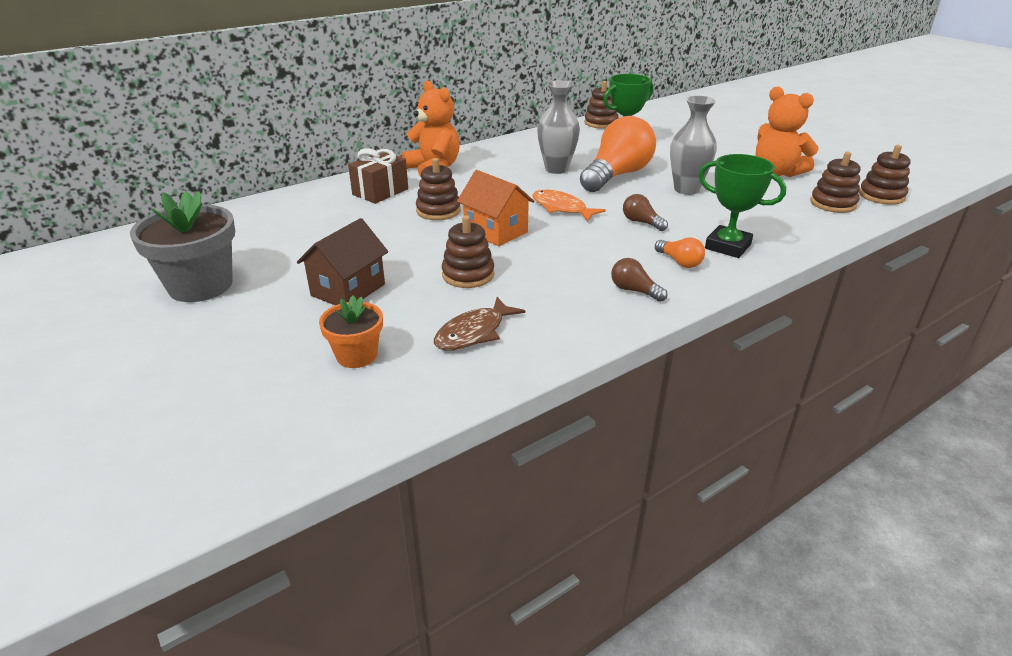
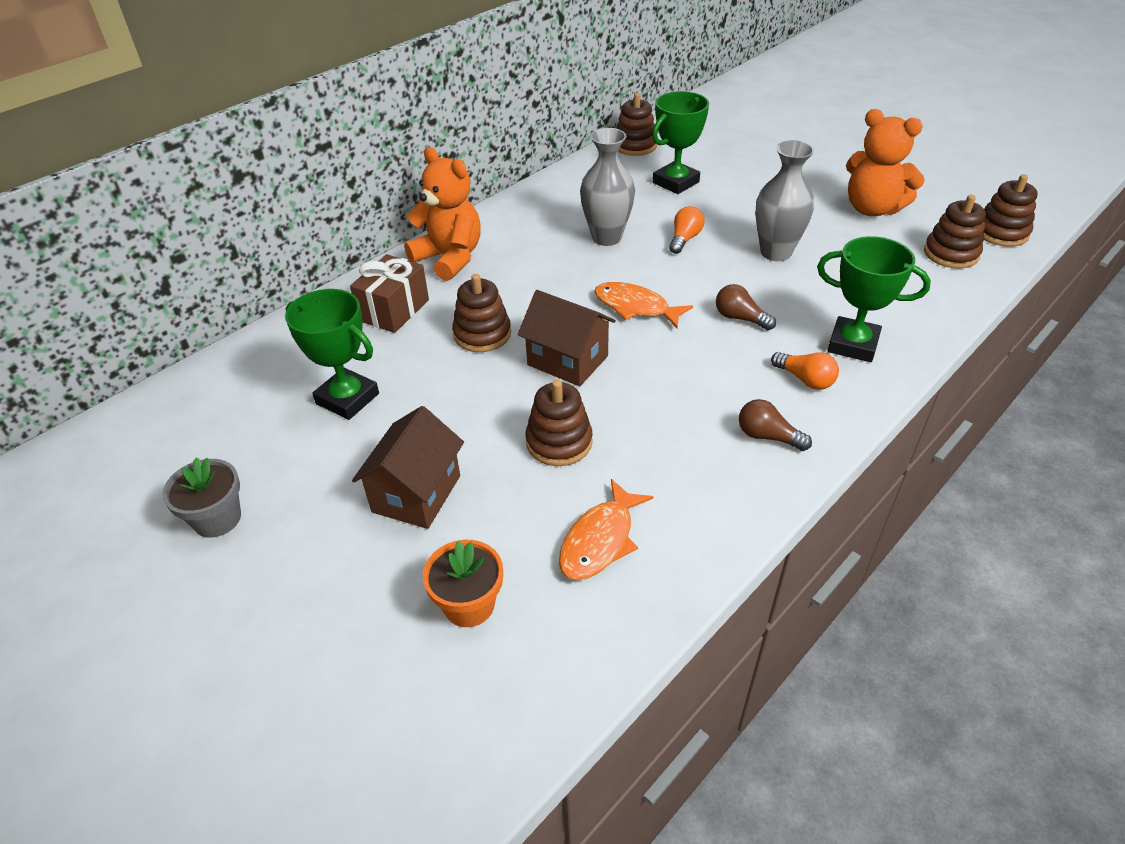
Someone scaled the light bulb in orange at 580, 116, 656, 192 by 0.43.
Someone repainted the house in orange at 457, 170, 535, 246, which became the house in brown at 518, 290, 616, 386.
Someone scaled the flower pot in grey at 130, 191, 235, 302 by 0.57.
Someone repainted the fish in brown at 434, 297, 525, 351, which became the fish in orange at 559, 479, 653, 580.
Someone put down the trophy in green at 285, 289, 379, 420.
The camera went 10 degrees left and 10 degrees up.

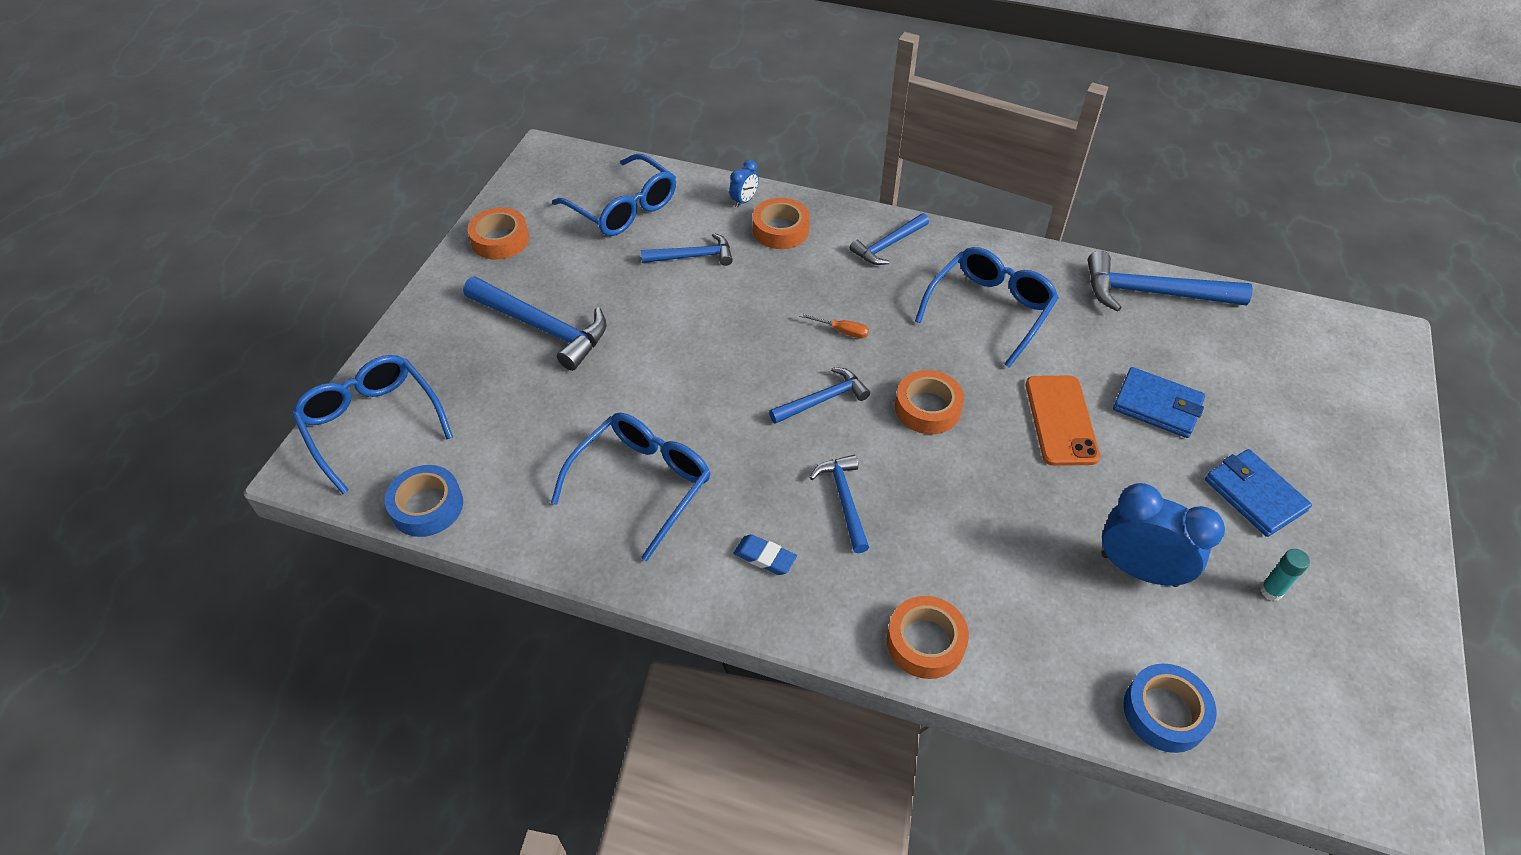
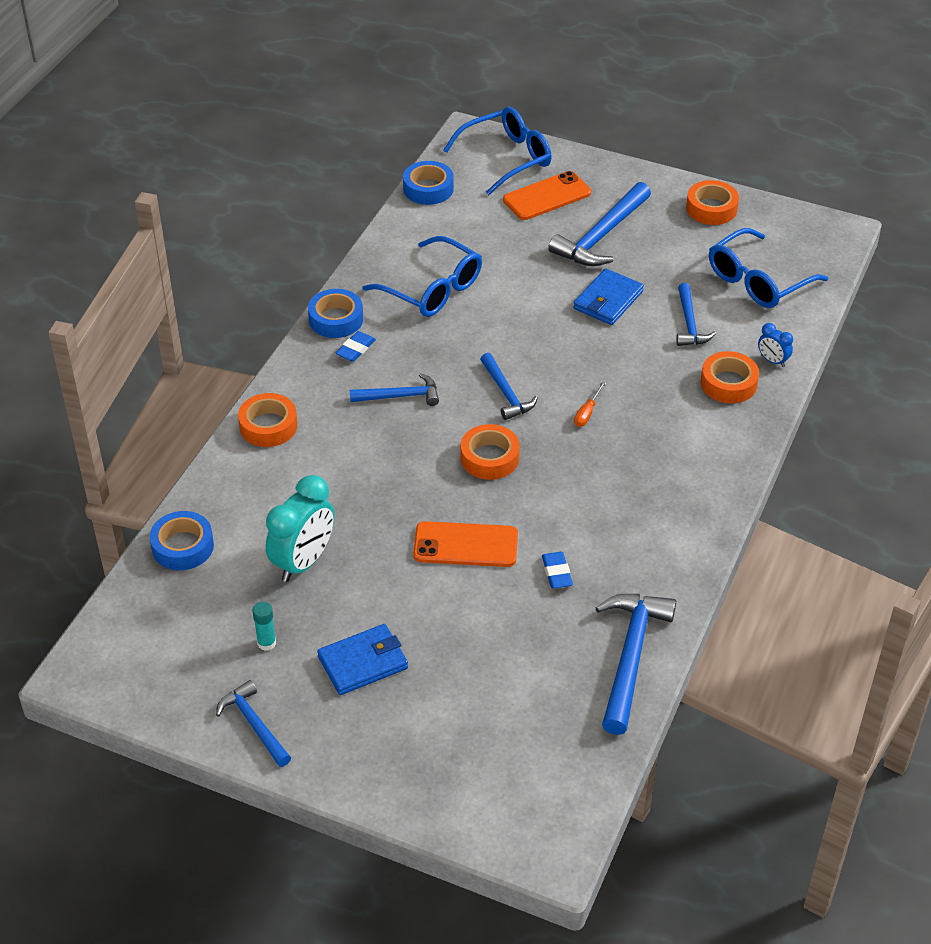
Someone carried the hammer in blue from 850, 213, 929, 265 to 216, 680, 291, 767.
Someone took away the glasses in blue at 915, 247, 1059, 368.
Someone carried the wallet in blue from 1113, 367, 1205, 438 to 573, 269, 644, 325.
Someone repainted the clock in blue at 1101, 483, 1225, 587, which became the clock in turquoise at 266, 475, 335, 582.
Someone put down the phone in orange at 503, 171, 591, 220.
Someone put down the tape in blue at 308, 289, 363, 338.
Someone put down the eraser in blue at 542, 552, 573, 589.
The camera went 95 degrees right and 5 degrees down.

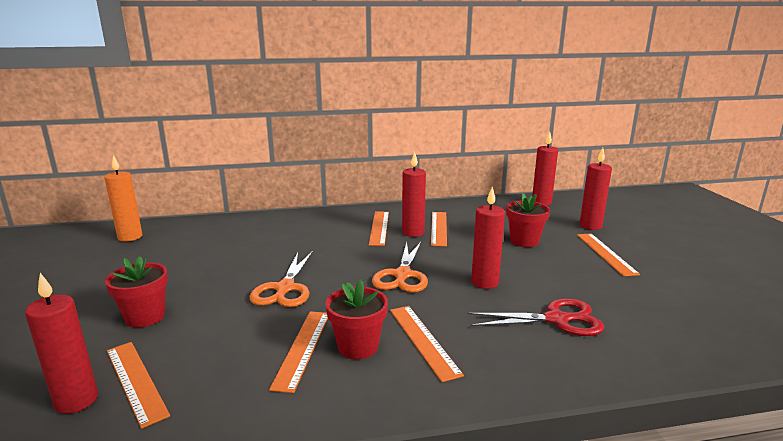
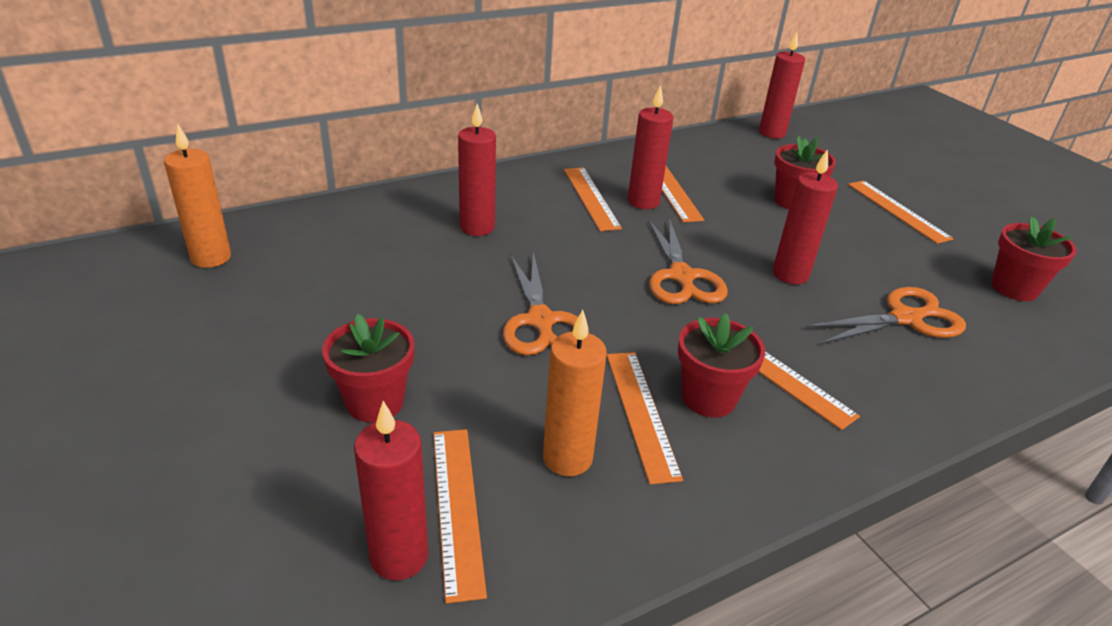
Someone carried the candle in red from 579, 148, 612, 230 to 458, 104, 496, 236.
Someone repainted the scissors in red at 467, 299, 604, 336, which became the scissors in orange at 806, 287, 966, 344.
Someone rotated the ruler in orange at 107, 342, 170, 429 by 45 degrees clockwise.
Someone put down the flower pot in red at 991, 216, 1077, 301.
Someone put down the candle in orange at 543, 310, 607, 476.
The camera went 20 degrees left and 15 degrees up.

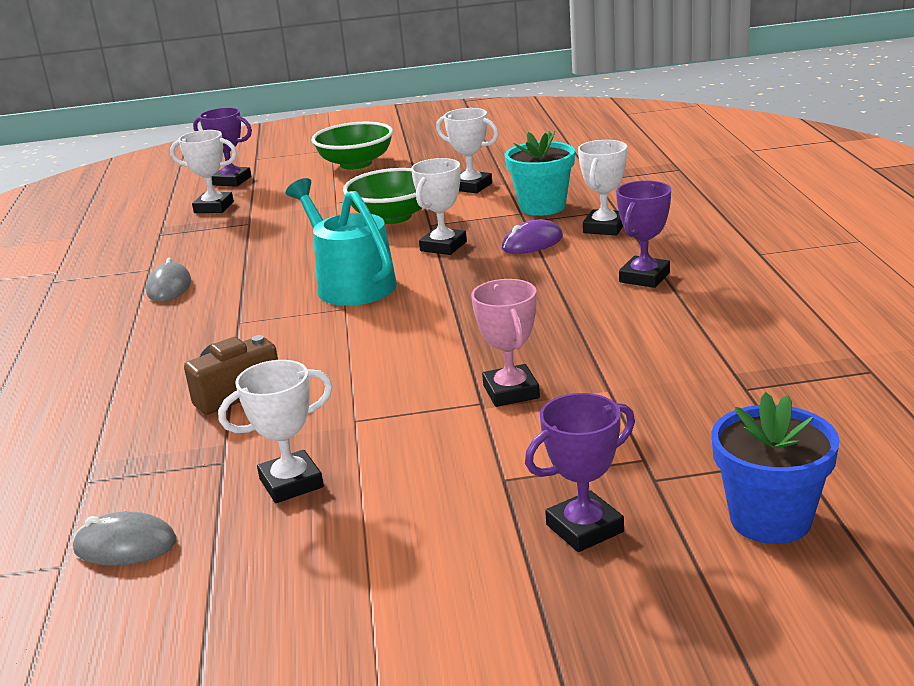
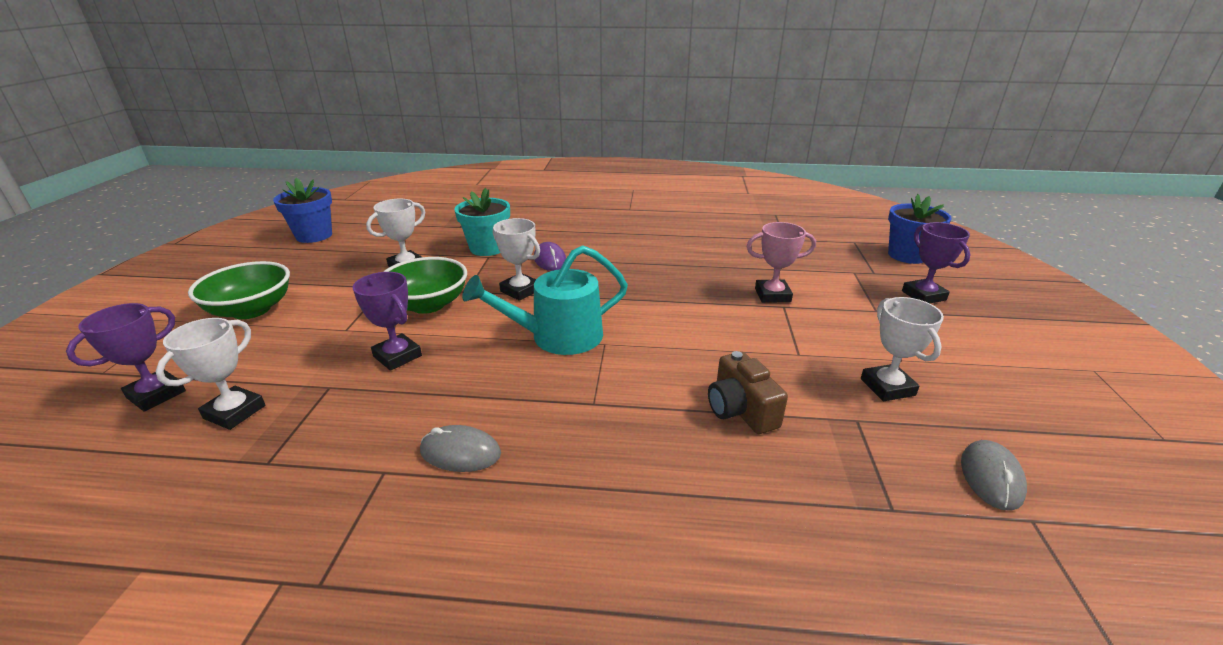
Someone took away the trophy in white at 578, 140, 627, 235.
Someone carried the trophy in purple from 616, 180, 671, 288 to 352, 272, 422, 371.
Someone put down the flower pot in blue at 273, 178, 332, 243.
The camera went 80 degrees left and 5 degrees up.

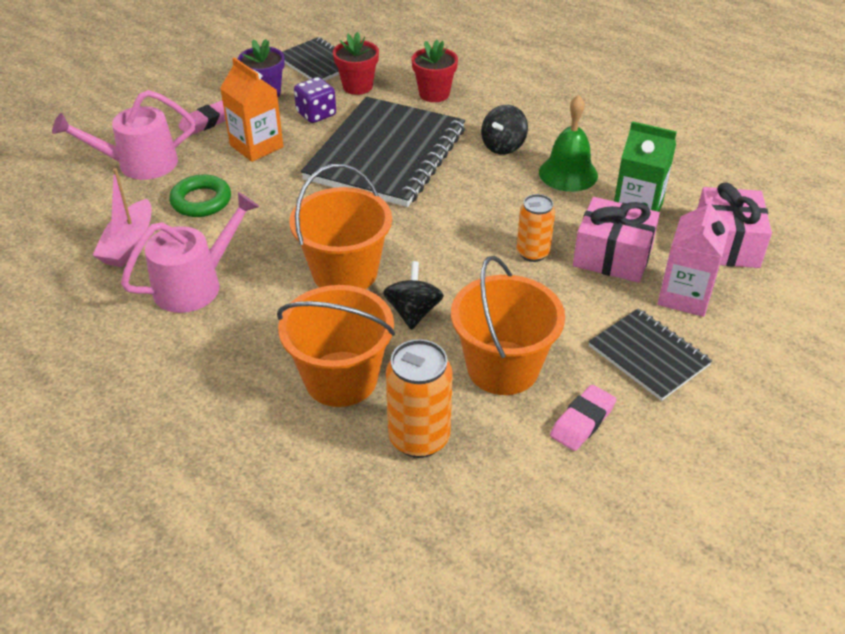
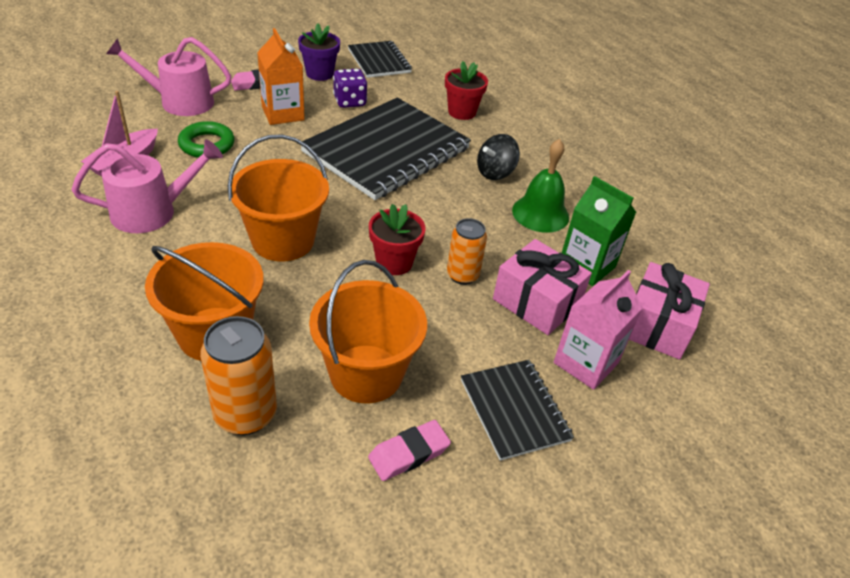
Someone carried the flower pot in red from 333, 32, 379, 95 to 369, 204, 426, 275.
Someone took away the spinning top in black at 383, 261, 444, 330.
The camera went 15 degrees right and 0 degrees up.

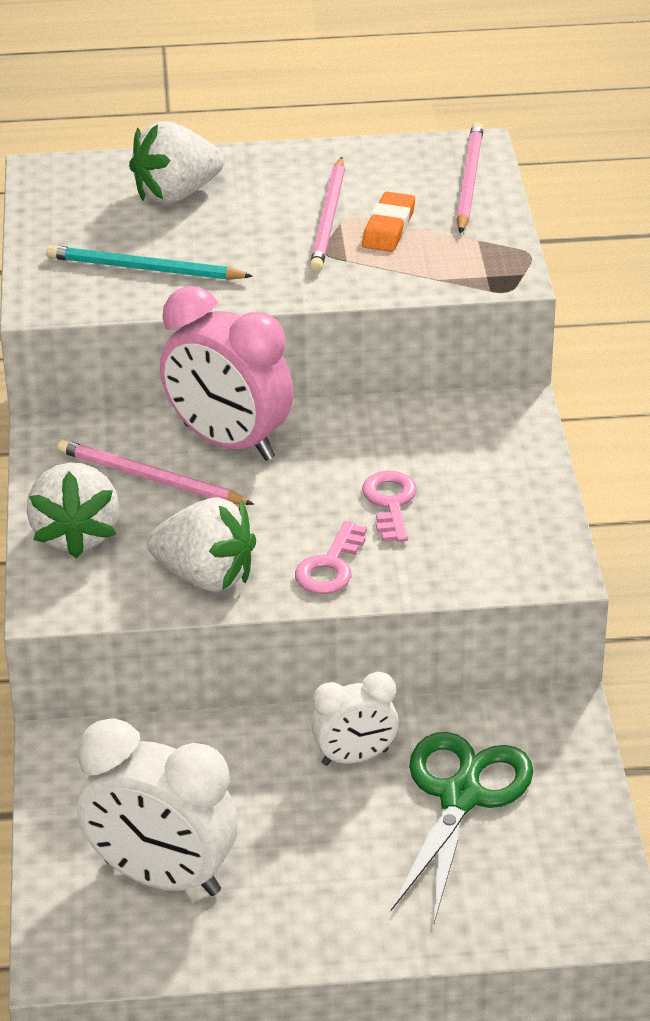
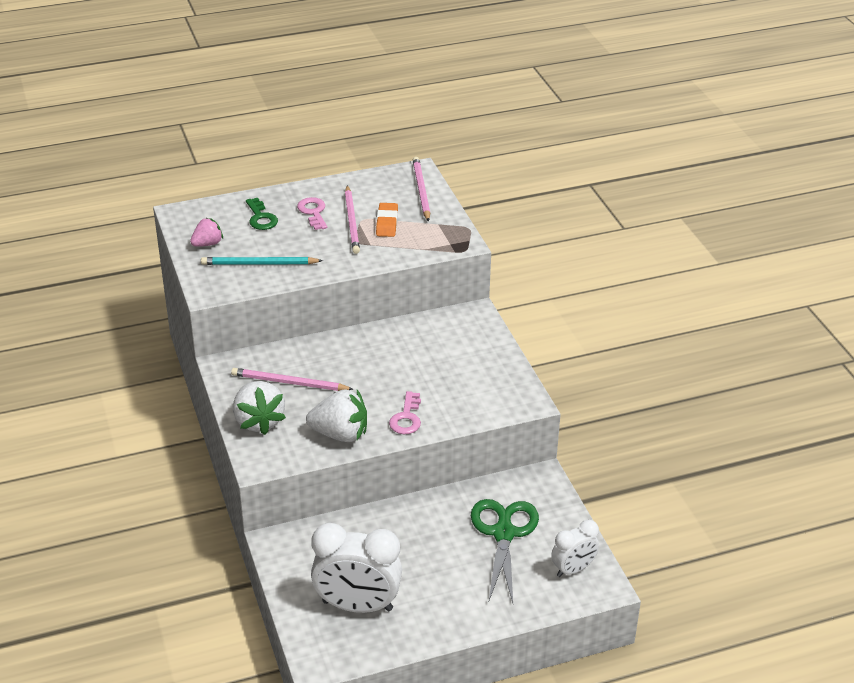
Someone swapped the strawberry in white at 129, 121, 224, 204 for the key in green at 246, 198, 278, 230.
Someone took away the clock in pink at 160, 286, 293, 461.
Someone carried the key in pink from 362, 471, 417, 542 to 297, 197, 327, 230.
Someone carried the clock in white from 311, 672, 399, 766 to 551, 520, 599, 577.
Someone put down the strawberry in pink at 190, 218, 223, 247.
The camera went 15 degrees left and 0 degrees up.

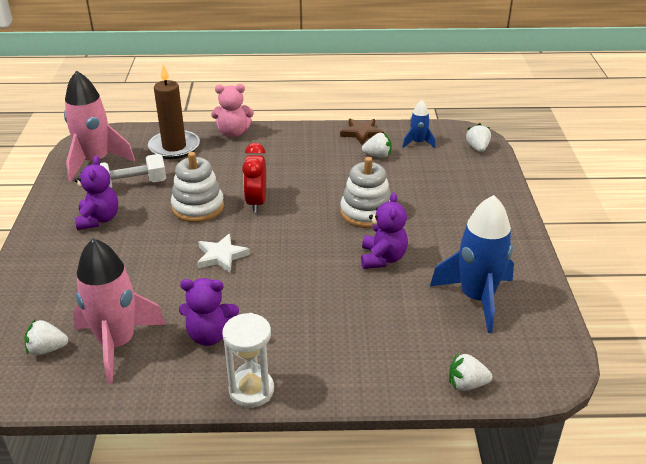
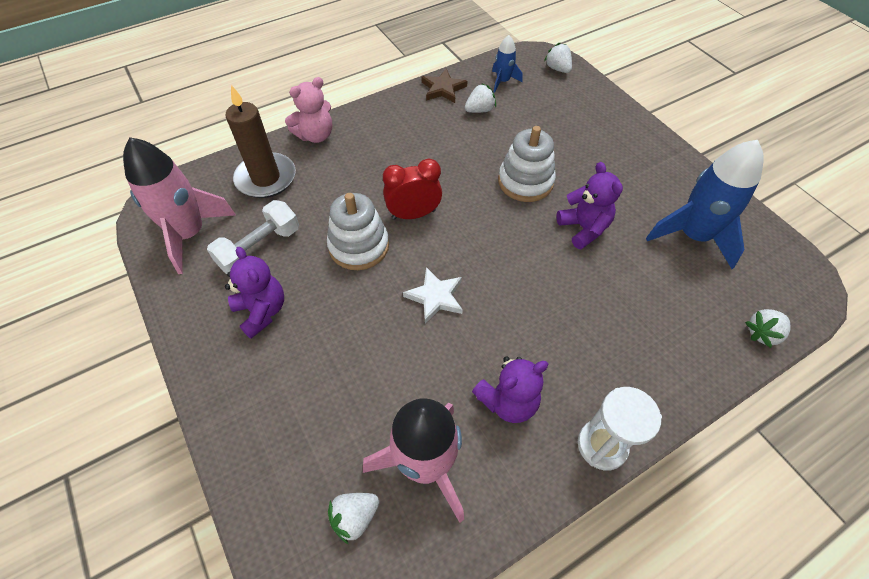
Someone rotated the clock in red at 242, 143, 266, 213 by 105 degrees clockwise.
The camera went 30 degrees left and 20 degrees up.

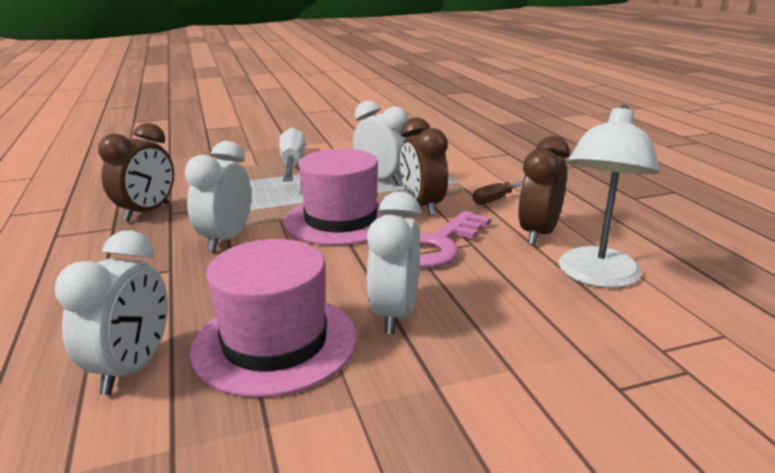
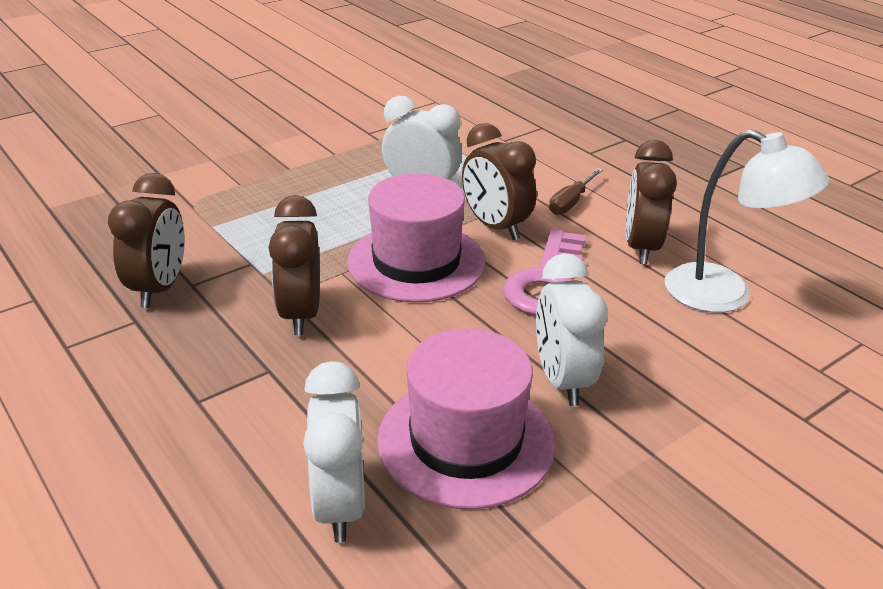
Someone rotated the lamp in white at 559, 105, 660, 288 by 60 degrees counterclockwise.
Someone took away the screwdriver in white at 279, 128, 305, 181.
Someone repainted the clock in white at 184, 141, 251, 252, which became the clock in brown at 269, 195, 320, 335.
The camera went 20 degrees left and 10 degrees up.

